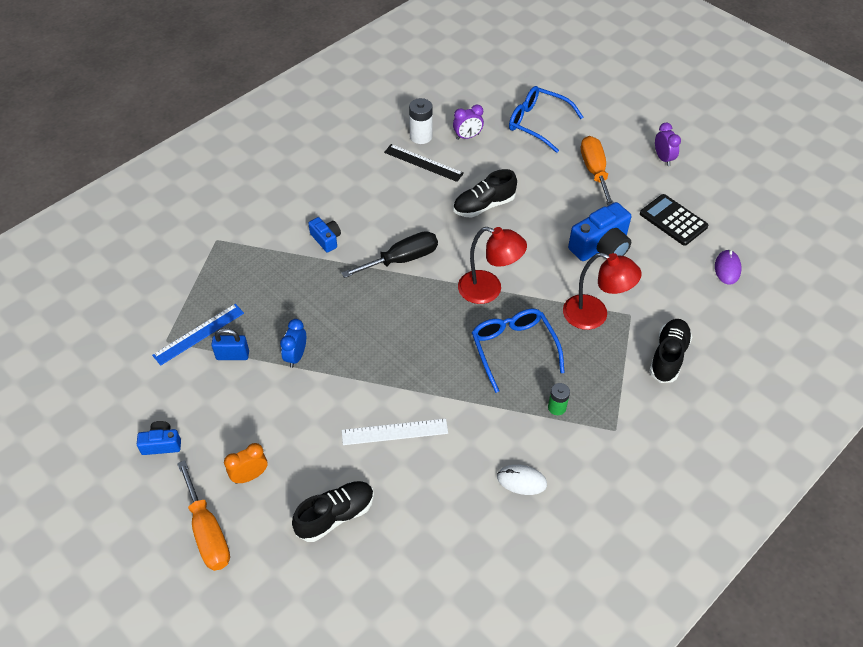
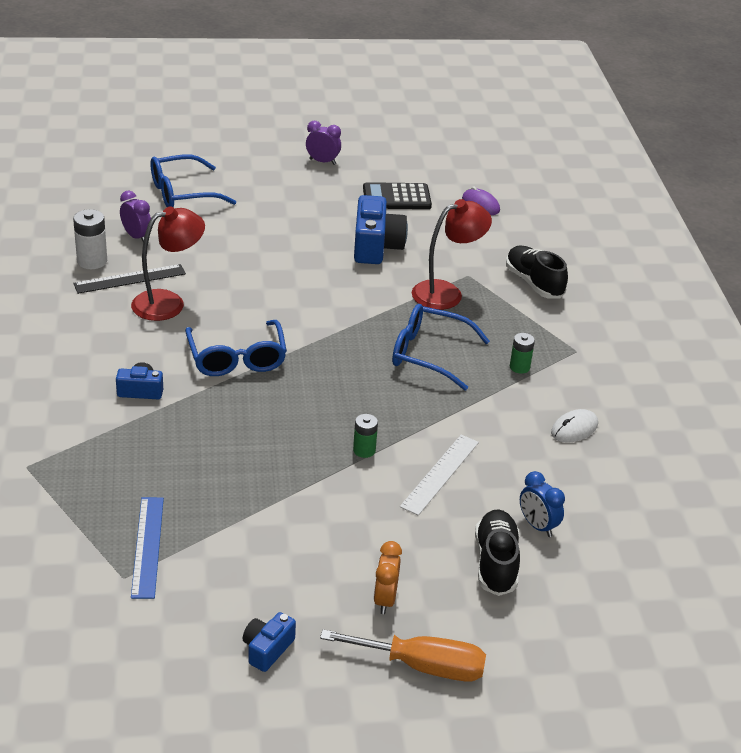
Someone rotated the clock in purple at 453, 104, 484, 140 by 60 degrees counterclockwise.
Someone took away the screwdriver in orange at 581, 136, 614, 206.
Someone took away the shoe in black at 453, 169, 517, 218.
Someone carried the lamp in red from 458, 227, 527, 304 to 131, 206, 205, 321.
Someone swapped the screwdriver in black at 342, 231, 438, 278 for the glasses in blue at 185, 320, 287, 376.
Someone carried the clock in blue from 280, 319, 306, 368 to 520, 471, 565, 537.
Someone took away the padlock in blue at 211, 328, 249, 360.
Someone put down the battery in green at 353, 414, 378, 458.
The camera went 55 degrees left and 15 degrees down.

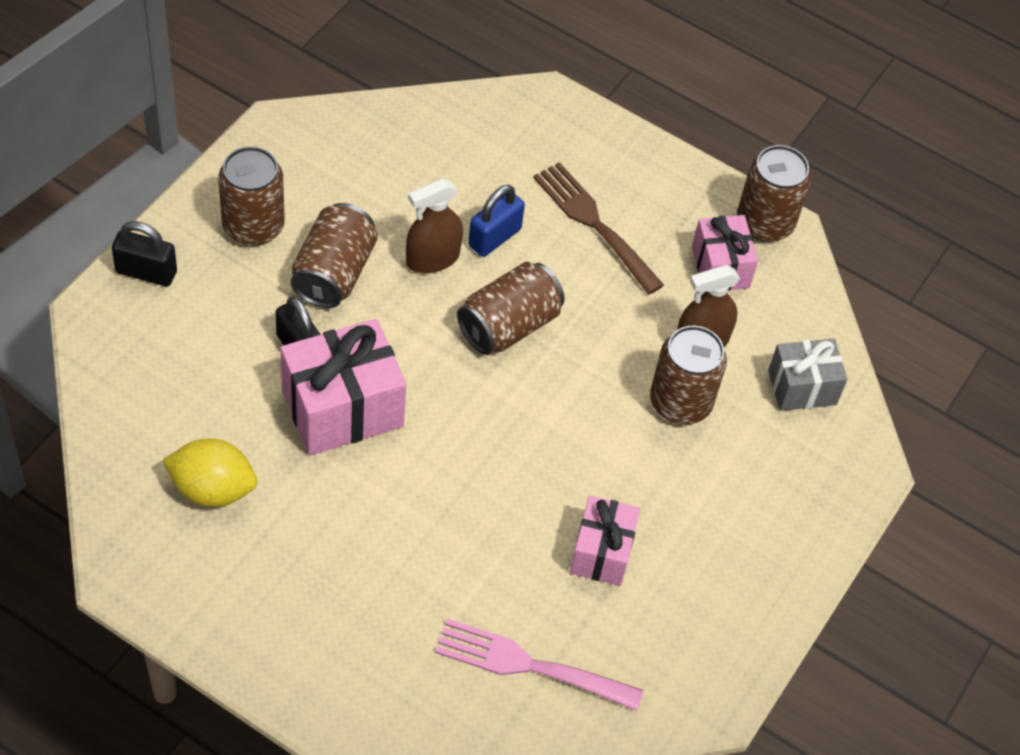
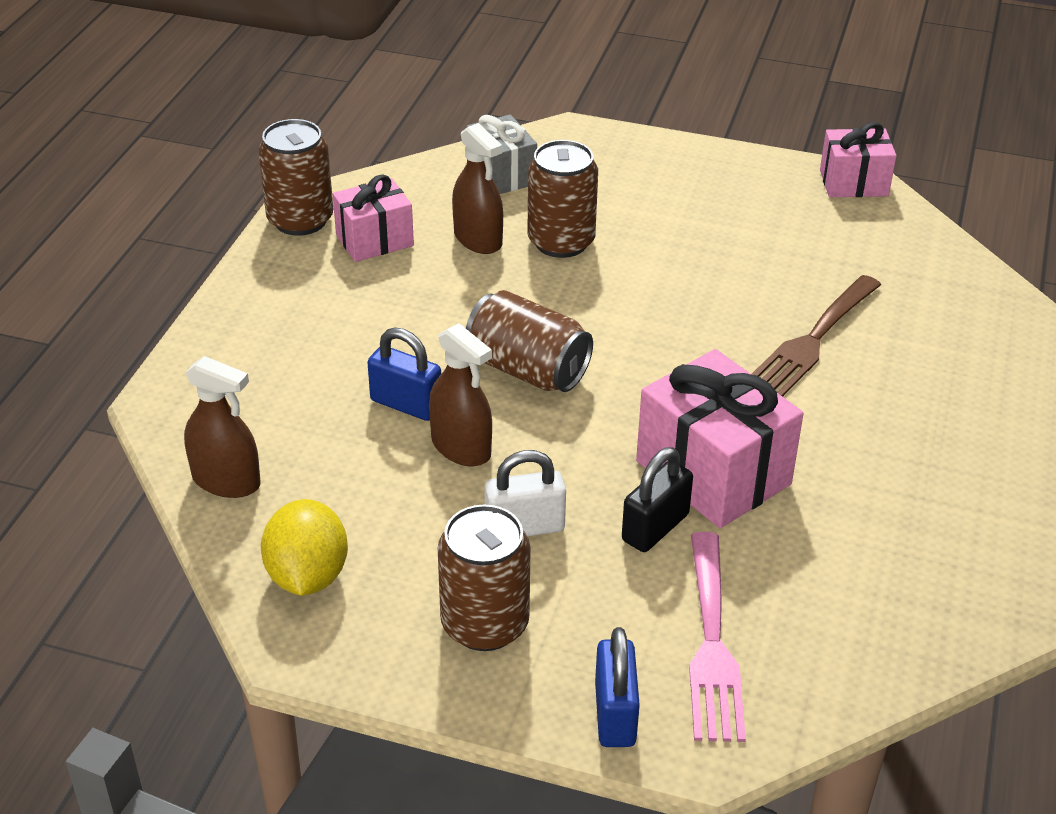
Someone carried the fork in brown from 533, 162, 664, 294 to 752, 275, 881, 397.
Someone swapped the can in brown at 291, 203, 377, 308 for the padlock in white at 485, 450, 566, 536.
Someone repainted the padlock in black at 112, 221, 177, 286, which became the padlock in blue at 595, 627, 640, 747.
Someone carried the lemon in yellow from 162, 439, 257, 507 to 261, 499, 348, 596.
Someone carried the gift in pink from 570, 495, 640, 586 to 820, 122, 896, 197.
Someone carried the fork in pink from 435, 618, 643, 711 to 689, 532, 746, 742.
Someone put down the spray bottle in brown at 184, 356, 261, 498.
The camera went 100 degrees left and 15 degrees down.

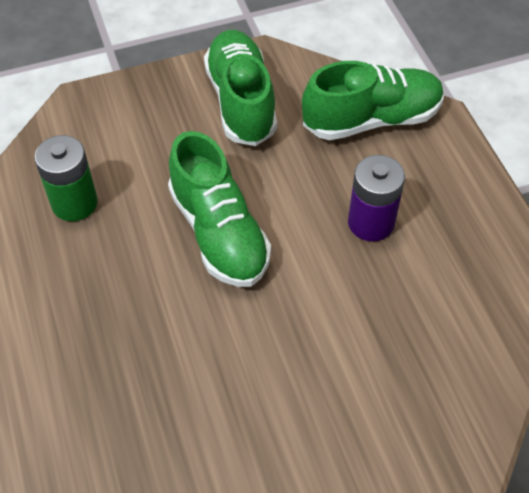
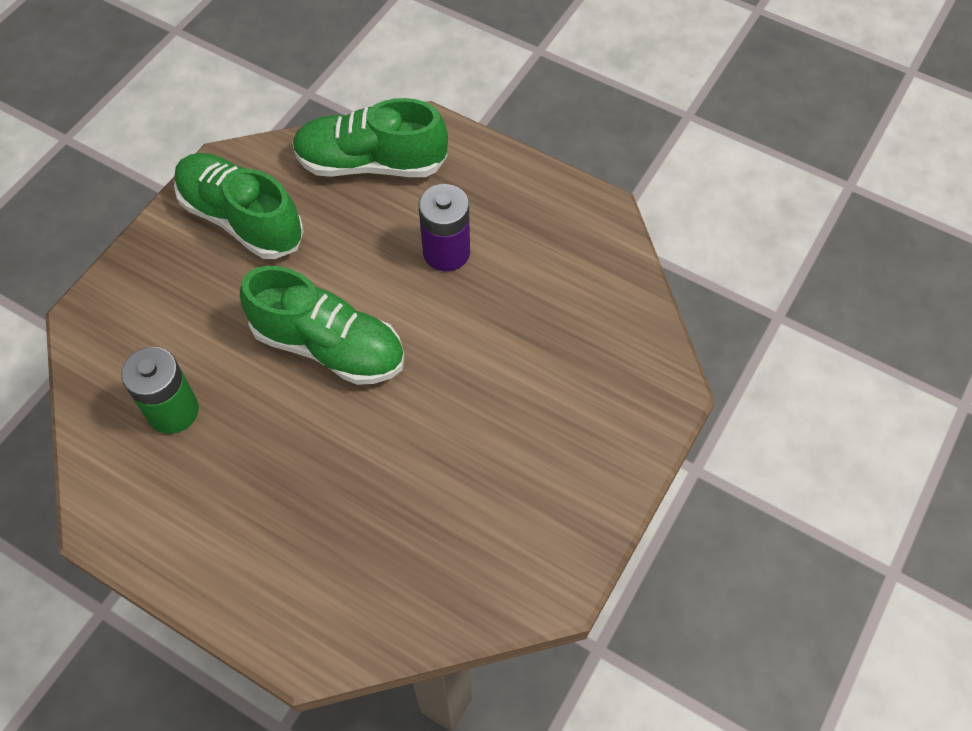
Someone rotated the shoe in green at 302, 61, 444, 140 by 120 degrees counterclockwise.
The camera went 40 degrees left and 5 degrees up.

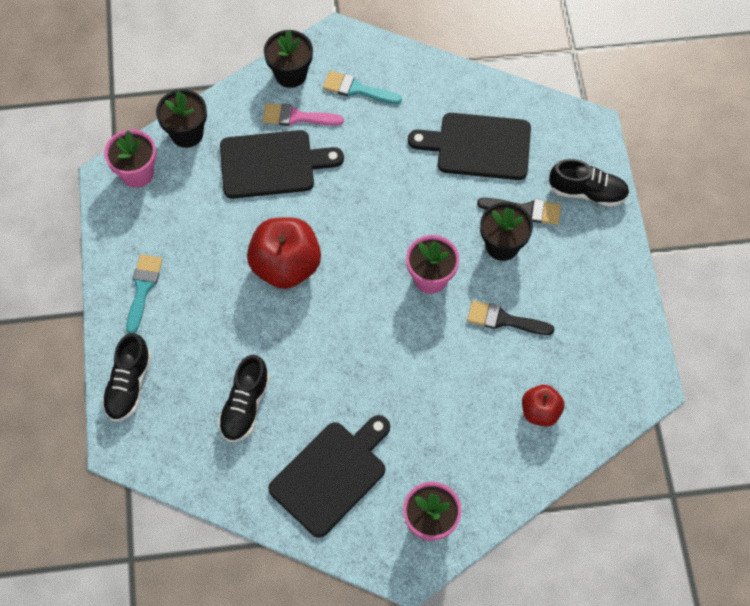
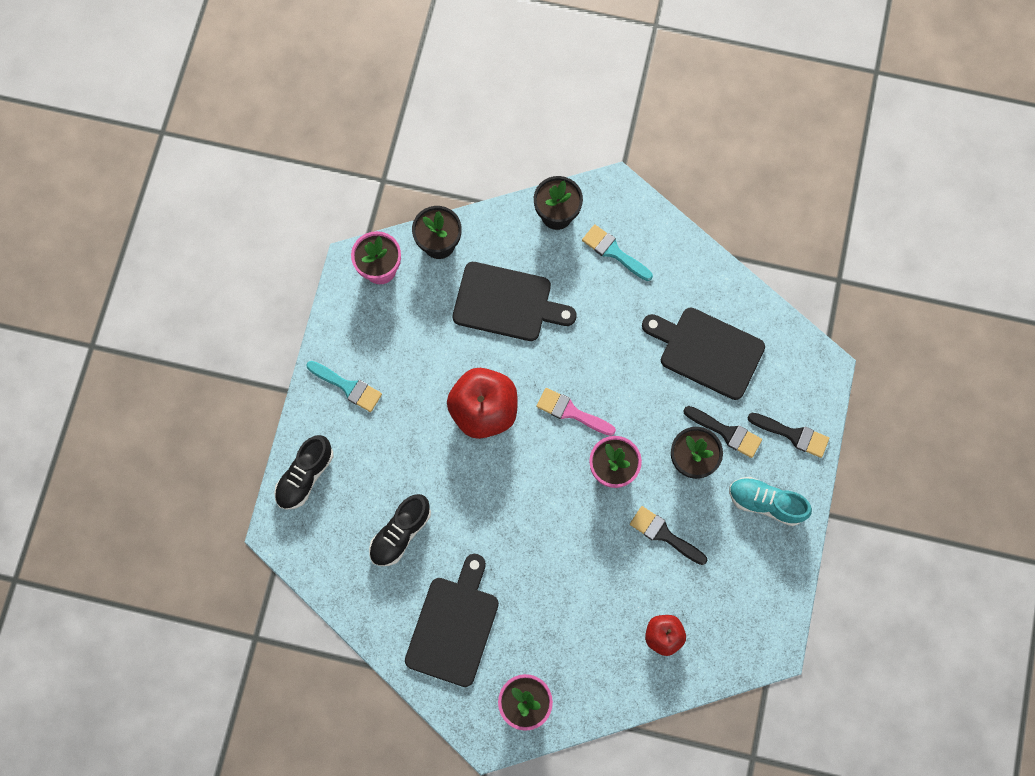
Someone carried the brush in pink from 263, 103, 344, 126 to 536, 388, 616, 436.
Someone swapped the shoe in black at 549, 159, 629, 207 for the brush in black at 747, 413, 829, 458.
Someone rotated the brush in turquoise at 126, 254, 163, 333 by 90 degrees clockwise.
Someone rotated the cutting board in black at 268, 415, 390, 538 by 45 degrees counterclockwise.
Someone put down the shoe in turquoise at 729, 477, 812, 526.
The camera went 20 degrees right and 10 degrees up.

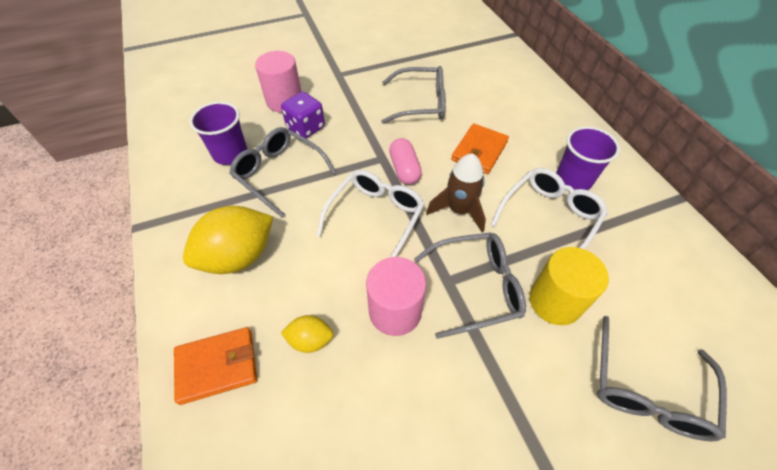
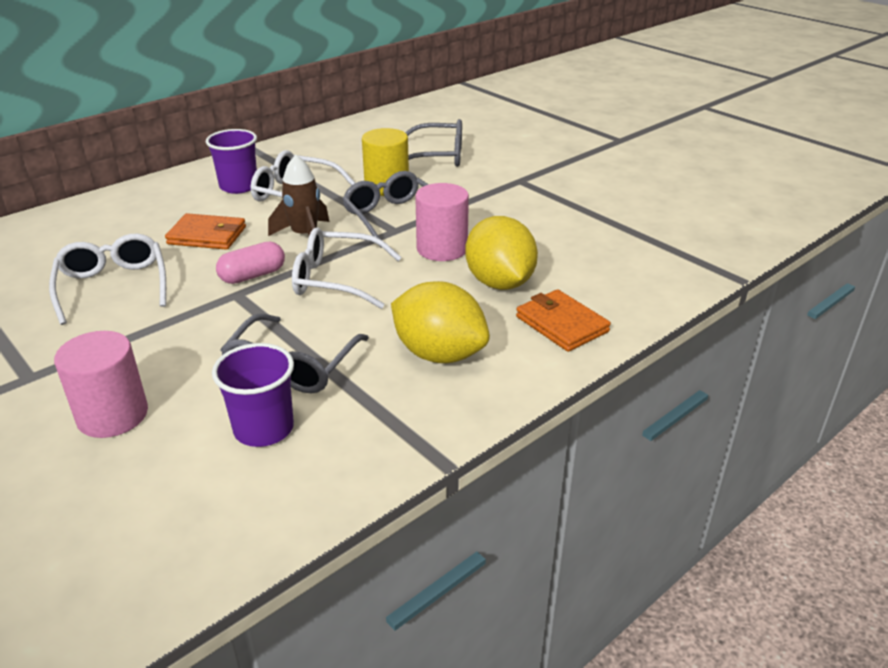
Someone repainted the glasses in grey at 381, 66, 446, 124, which became the glasses in white at 49, 234, 166, 325.
Someone took away the dice in purple at 281, 92, 325, 138.
Someone scaled the lemon in yellow at 281, 315, 334, 353 by 1.98.
The camera went 110 degrees left and 20 degrees down.

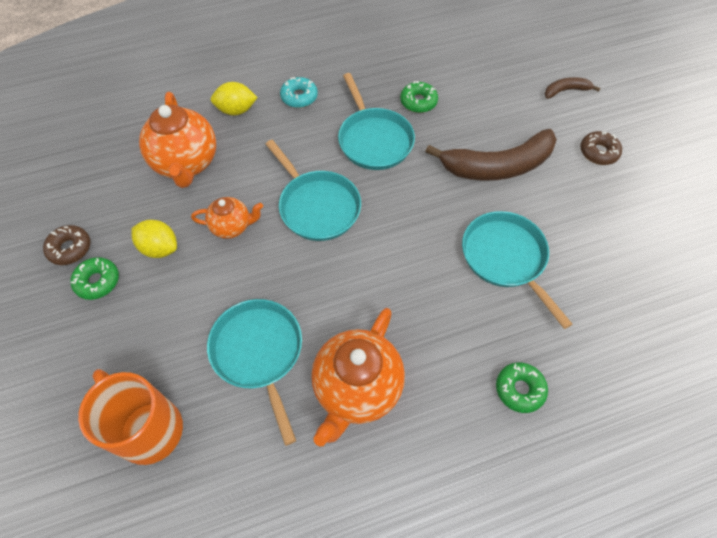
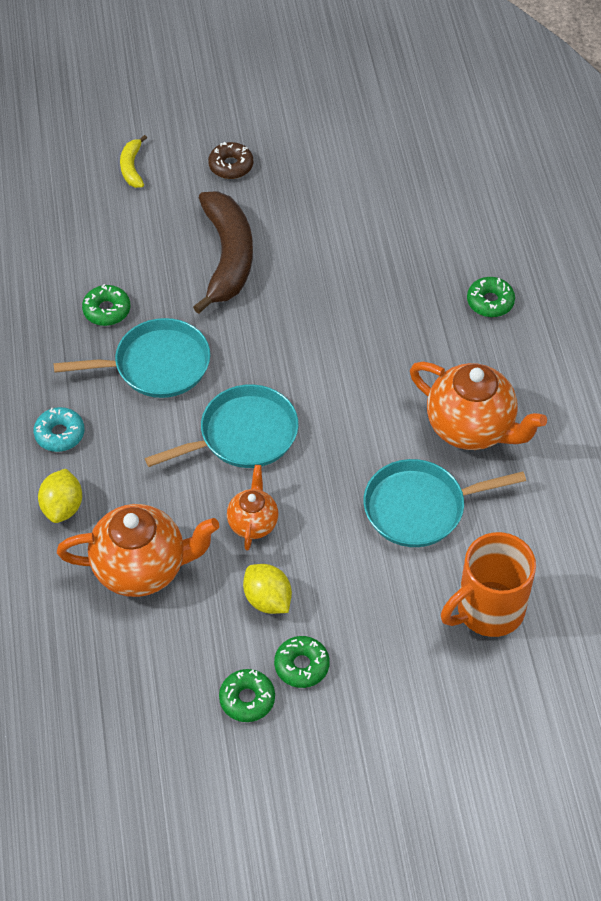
Someone repainted the banana in brown at 545, 77, 601, 99, which became the banana in yellow at 120, 135, 147, 188.
Someone took away the pan in turquoise at 462, 211, 572, 329.
Someone rotated the lemon in yellow at 131, 220, 177, 258 by 75 degrees counterclockwise.
Someone repainted the donut in brown at 43, 225, 90, 265, which became the donut in green at 219, 669, 275, 722.
The camera went 80 degrees left and 5 degrees down.

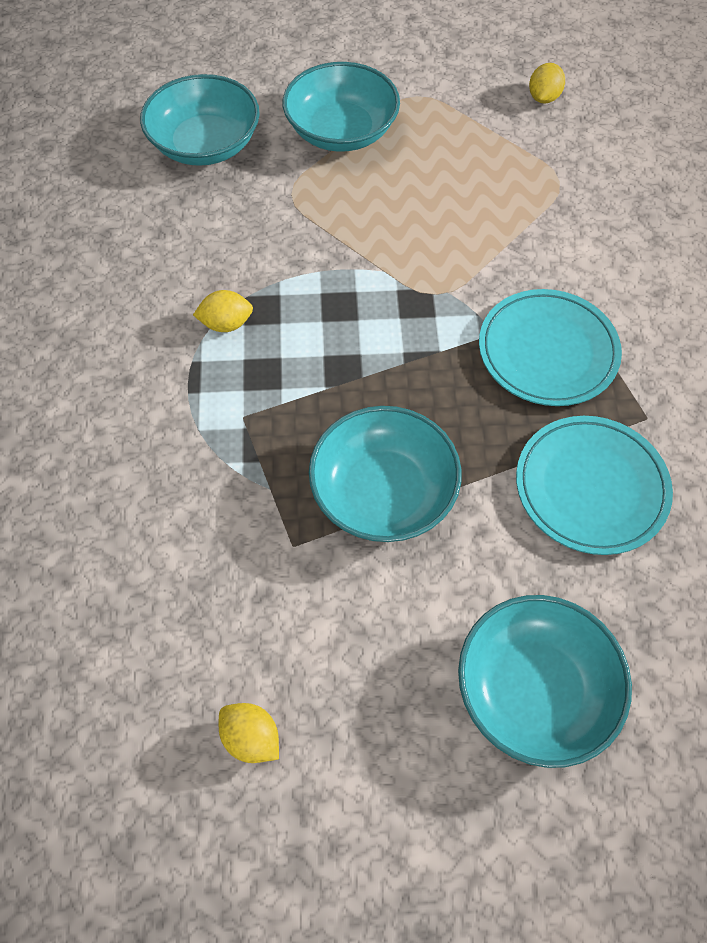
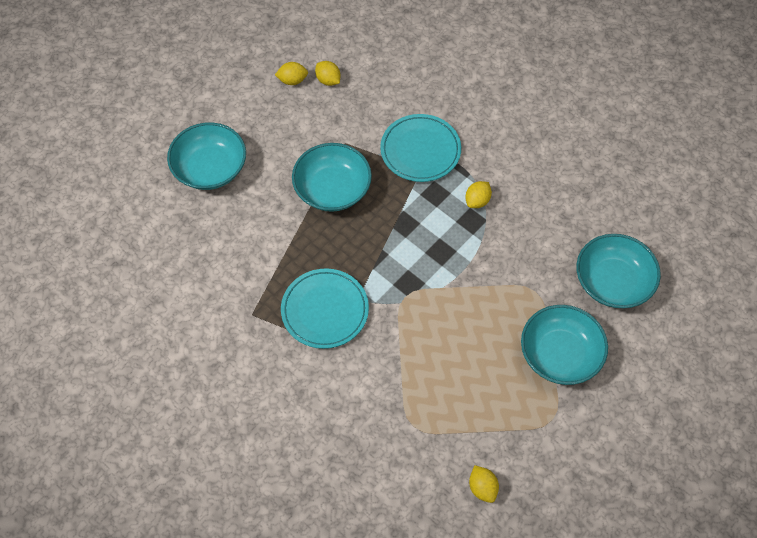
Someone carried the plate in turquoise from 516, 416, 673, 555 to 380, 114, 461, 182.
Someone put down the lemon in yellow at 315, 61, 340, 86.
The camera went 135 degrees right and 0 degrees up.

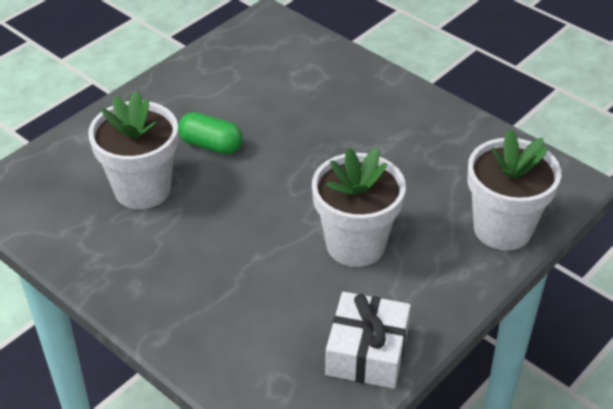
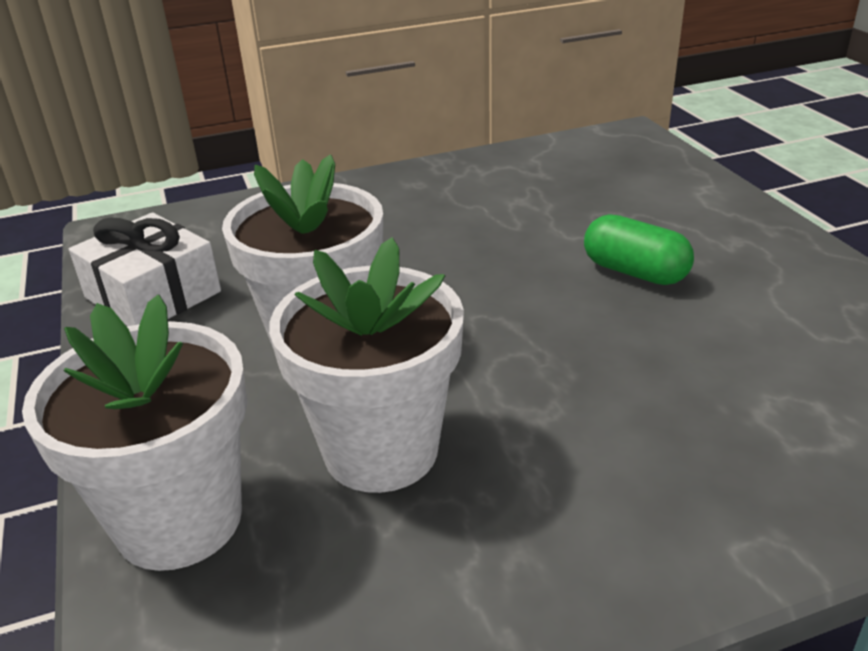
Someone carried the flower pot in white from 88, 91, 178, 209 to 269, 237, 464, 493.
Someone rotated the capsule in green at 178, 112, 242, 155 by 75 degrees clockwise.
The camera went 120 degrees right and 10 degrees down.

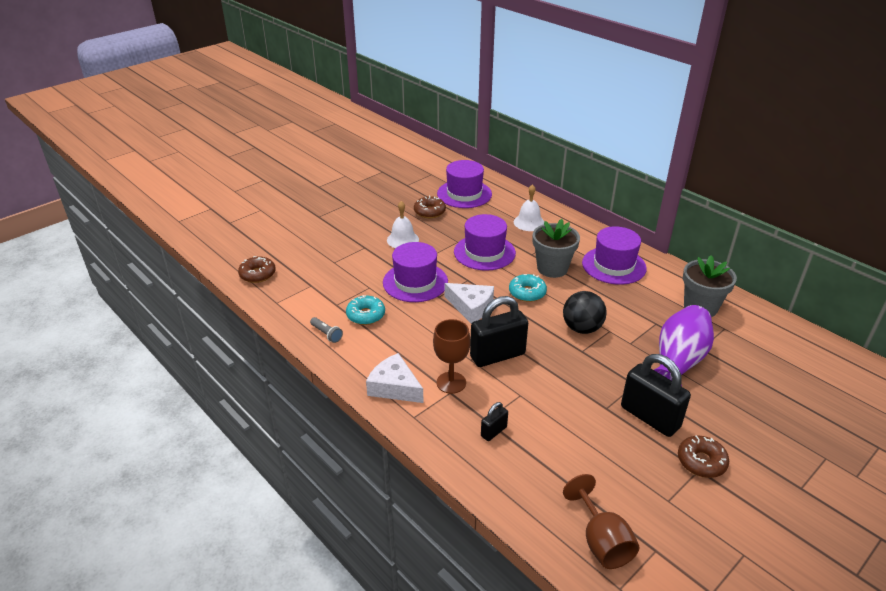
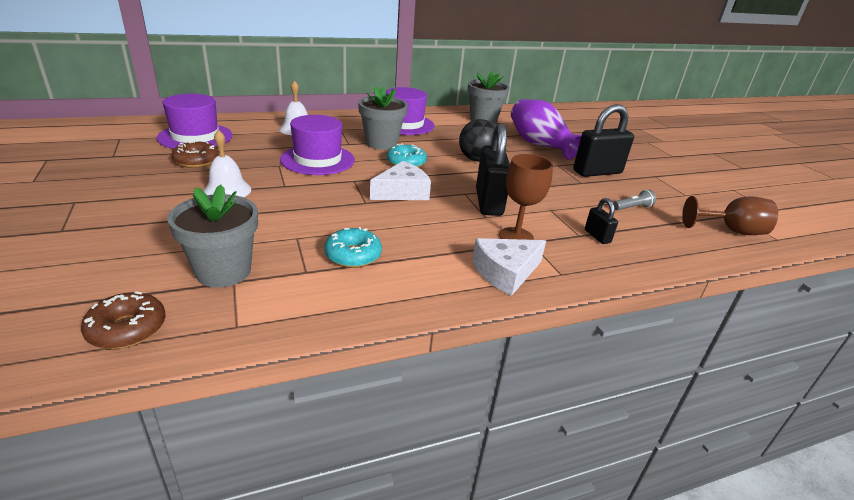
Someone took away the hat in purple at 383, 242, 448, 302.
Someone carried the flashlight in grey from 310, 317, 343, 343 to 613, 190, 656, 210.
Someone took away the donut in brown at 678, 435, 729, 478.
Someone put down the flower pot in grey at 167, 185, 258, 288.
The camera went 70 degrees left and 5 degrees down.

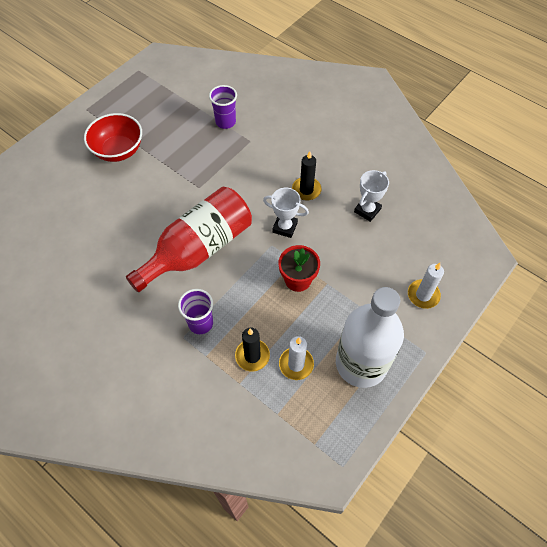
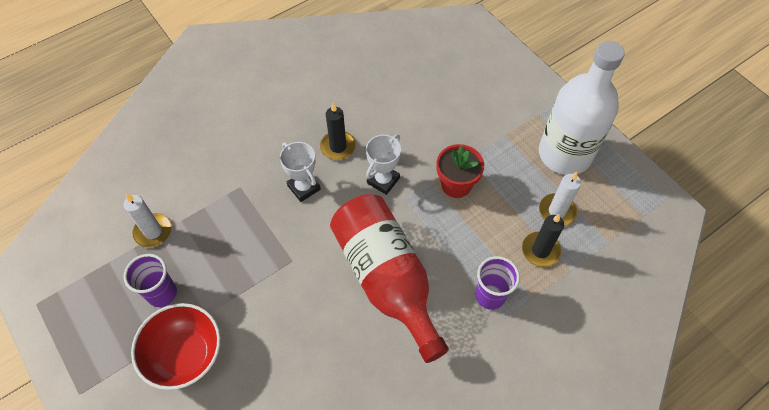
Someone carried the cup in purple from 209, 85, 237, 129 to 123, 254, 177, 307.
Someone carried the trophy in white from 354, 170, 389, 222 to 280, 142, 321, 202.
Someone carried the candle in white from 408, 263, 444, 309 to 124, 193, 172, 247.
The camera went 75 degrees left and 0 degrees up.

